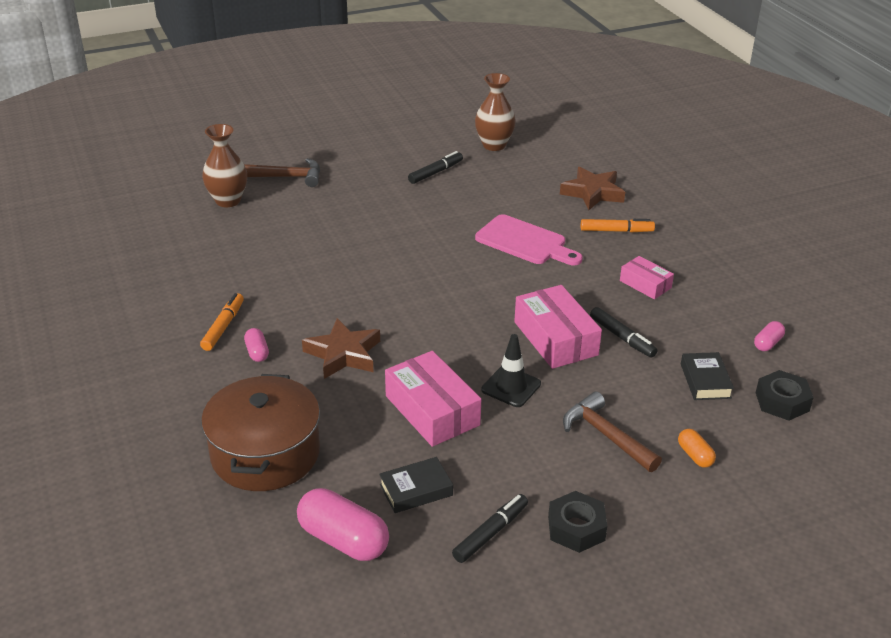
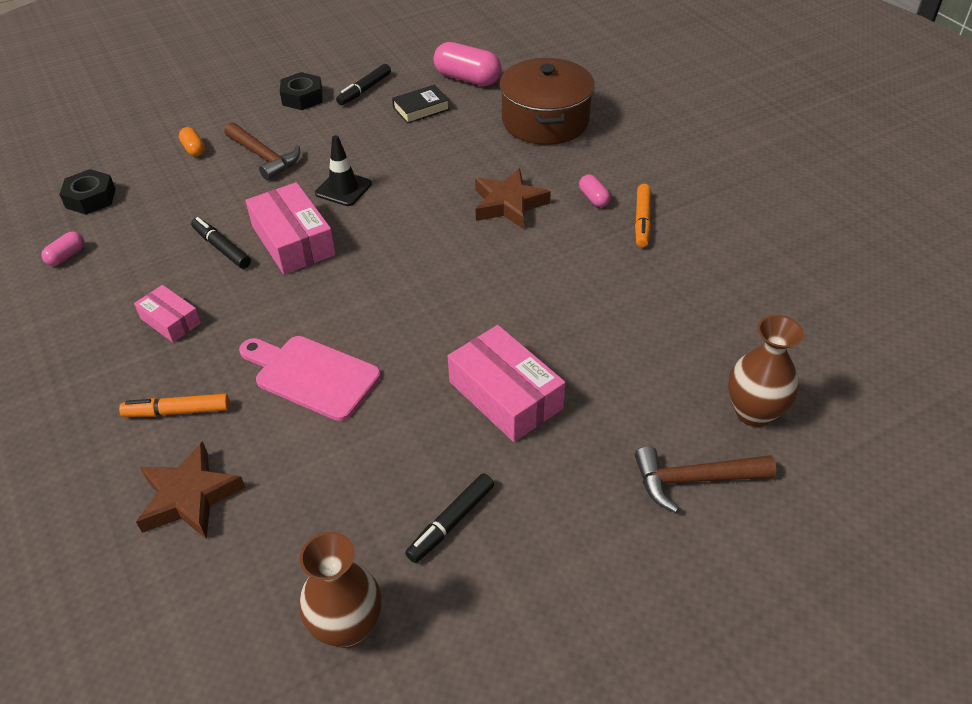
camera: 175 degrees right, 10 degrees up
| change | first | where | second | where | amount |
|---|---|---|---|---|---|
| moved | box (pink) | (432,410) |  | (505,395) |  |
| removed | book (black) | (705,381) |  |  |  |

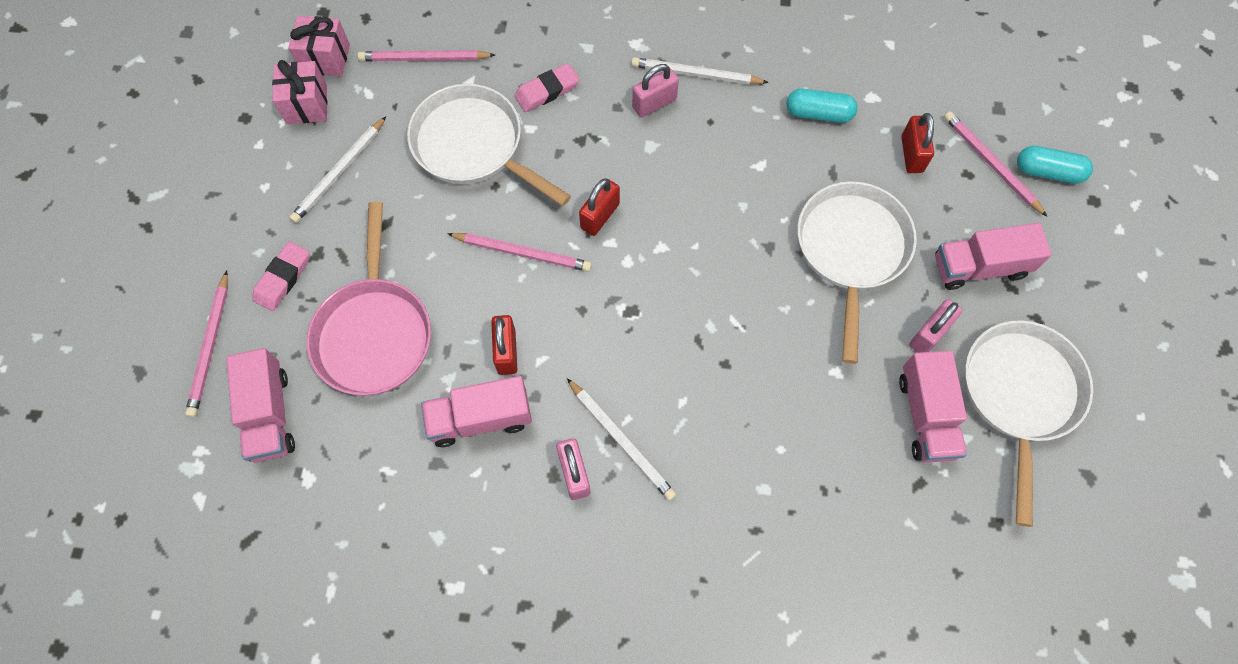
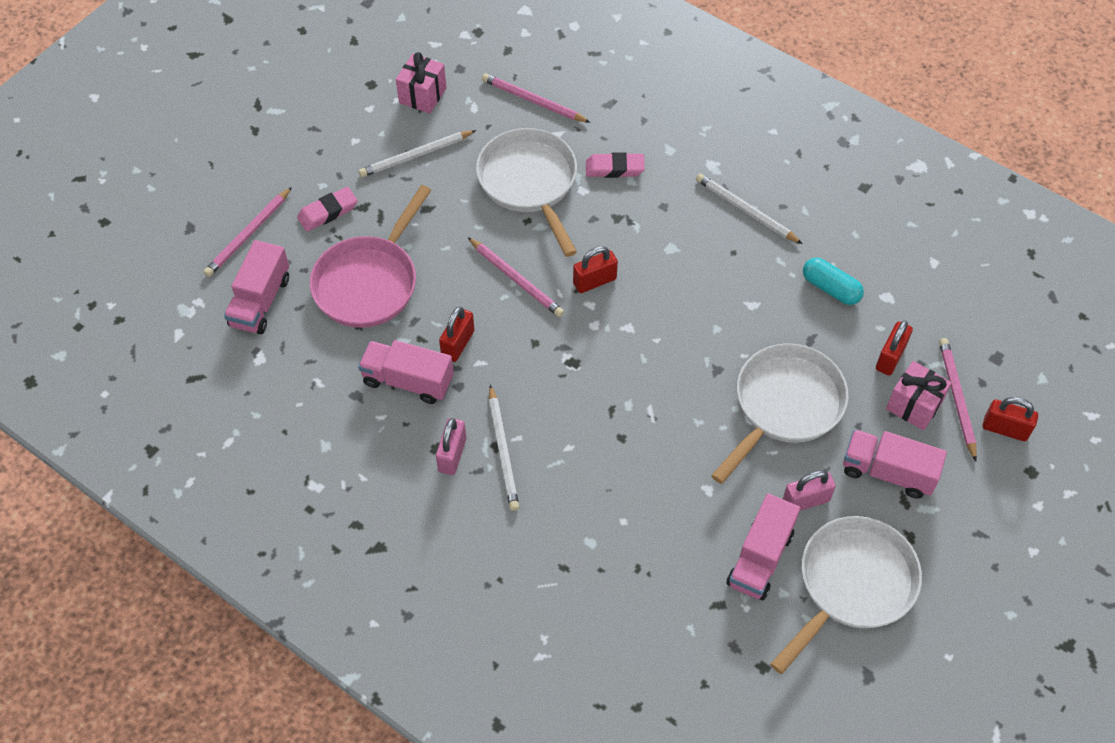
camera: 30 degrees right, 10 degrees down
| change | first | where | second | where | amount |
|---|---|---|---|---|---|
| moved | gift (pink) | (325,59) |  | (914,405) |  |
| replaced | capsule (turquoise) | (1048,172) | padlock (red) | (1005,429) |  |
| removed | padlock (pink) | (654,103) |  |  |  |

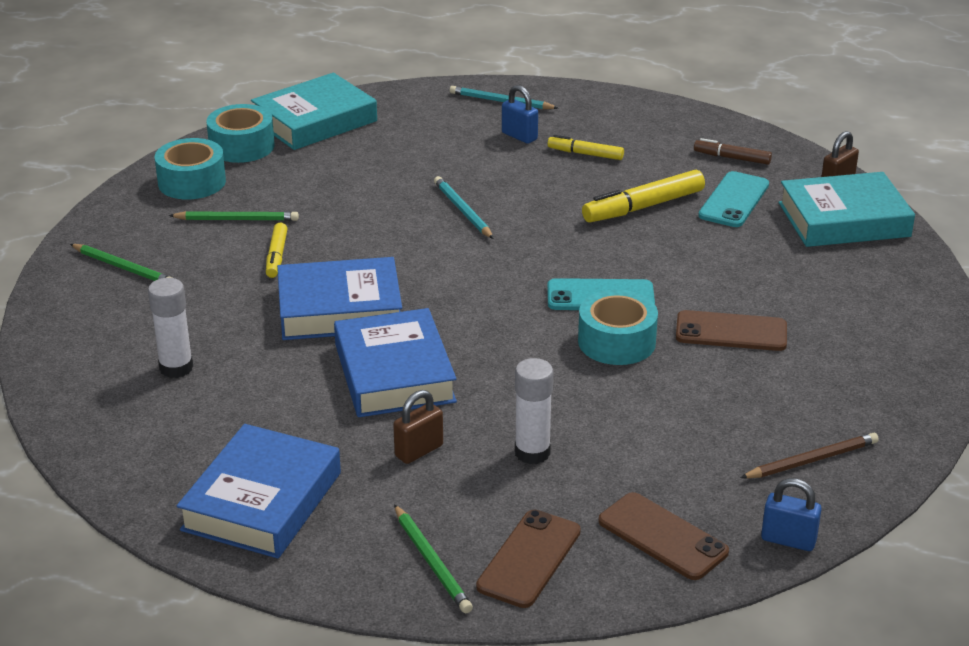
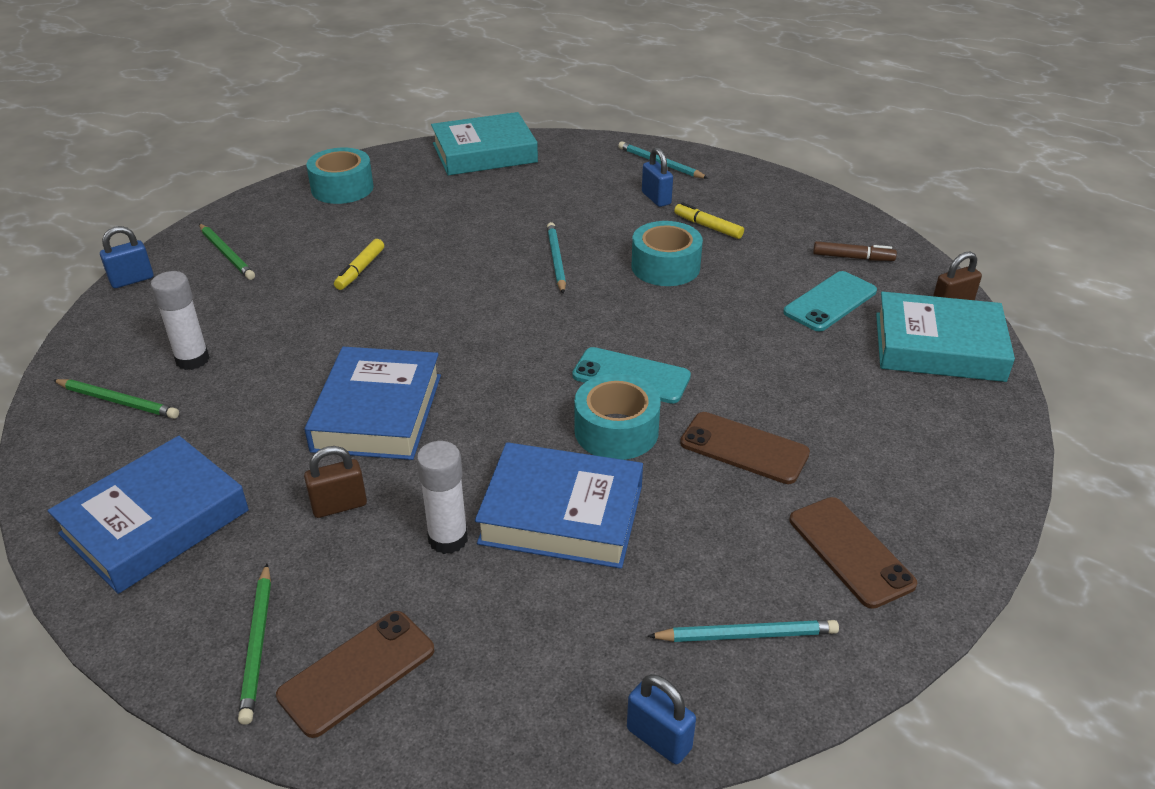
camera: 20 degrees right, 5 degrees up
| change | first | where | second | where | amount |
|---|---|---|---|---|---|
| moved | pencil (green) | (237,219) |  | (118,401) |  |
| added |  |  | padlock (blue) | (132,280) |  |
| moved | book (blue) | (340,309) |  | (561,514) |  |
| moved | tape (turquoise) | (242,146) |  | (665,267) |  |
| recoloured | pencil (brown) | (811,460) | pencil (turquoise) | (746,634) |  |
| moved | phone (brown) | (662,536) |  | (850,551) |  |
| turned | marker (brown) | (732,158) |  | (853,257) | 150 degrees clockwise |
| removed | marker (yellow) | (643,207) |  |  |  |

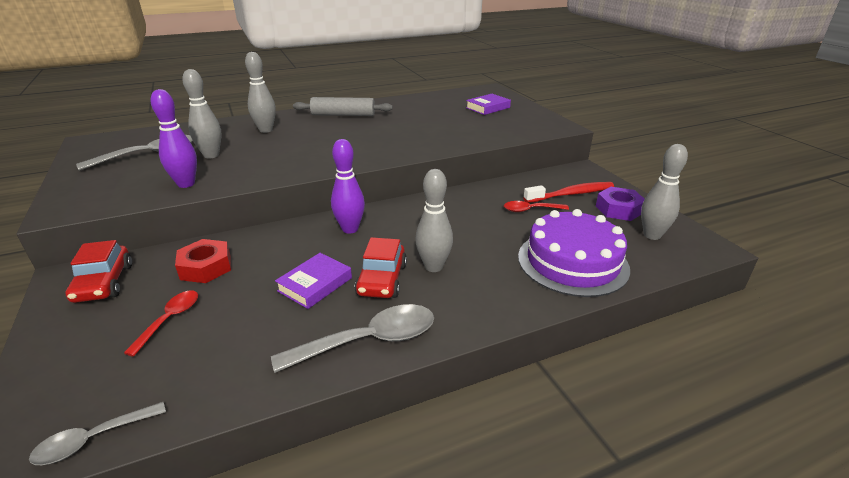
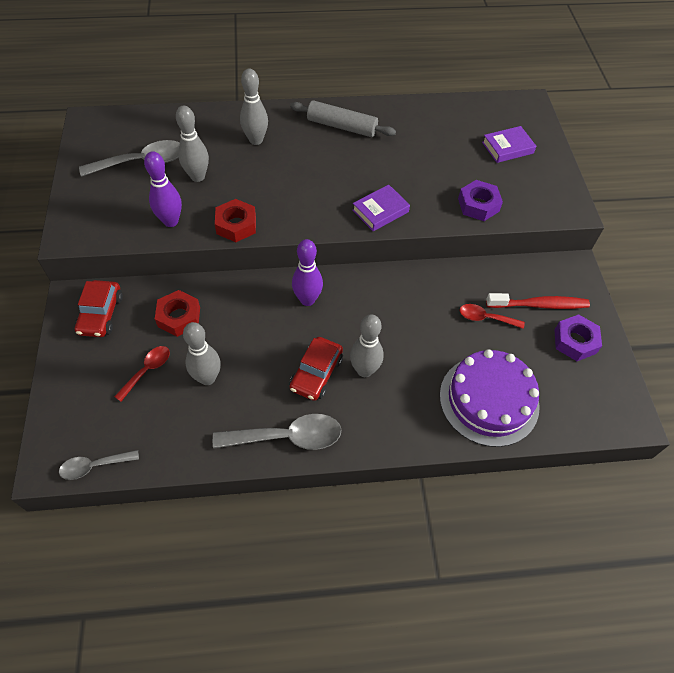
camera: 15 degrees right, 25 degrees up
| change | first | where | second | where | amount |
|---|---|---|---|---|---|
| moved | bowling pin (grey) | (652,235) |  | (207,378) |  |
| added |  |  | nut (red) | (236,225) |  |
| moved | book (purple) | (315,284) |  | (380,211) |  |
| added |  |  | nut (purple) | (478,205) |  |

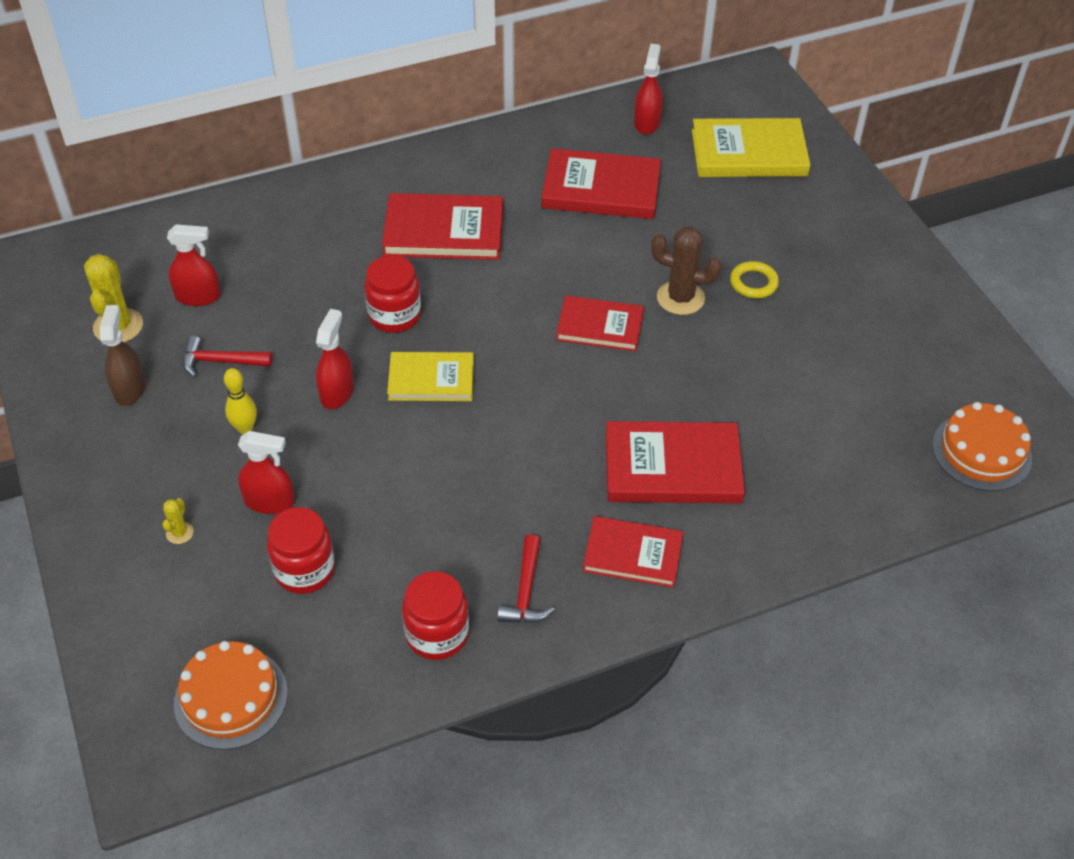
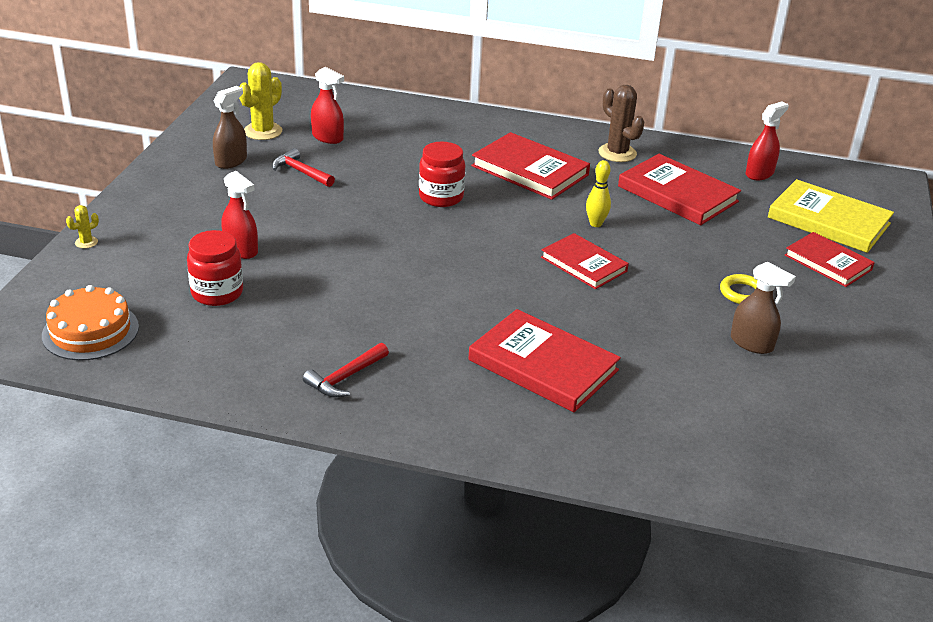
camera: 35 degrees right, 15 degrees down
| change | first | where | second | where | amount |
|---|---|---|---|---|---|
| moved | cactus (yellow) | (179,533) |  | (86,242) |  |
| moved | bowling pin (yellow) | (245,428) |  | (595,224) |  |
| moved | cactus (brown) | (680,298) |  | (617,153) |  |
| added |  |  | spray bottle (brown) | (752,343) |  |
| moved | book (red) | (632,554) |  | (828,262) |  |
| removed | spray bottle (red) | (337,392) |  |  |  |
| removed | book (yellow) | (431,380) |  |  |  |
| removed | jar (red) | (437,634) |  |  |  |
| removed | cake (orange) | (981,451) |  |  |  |

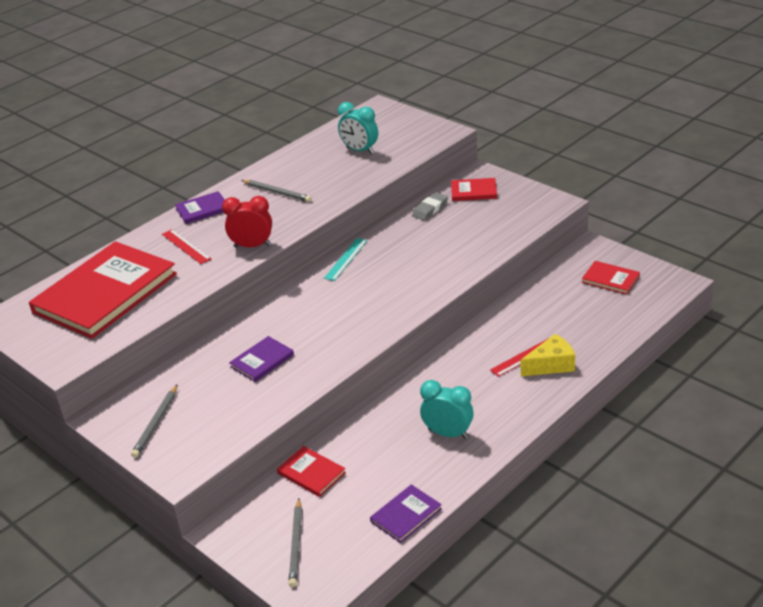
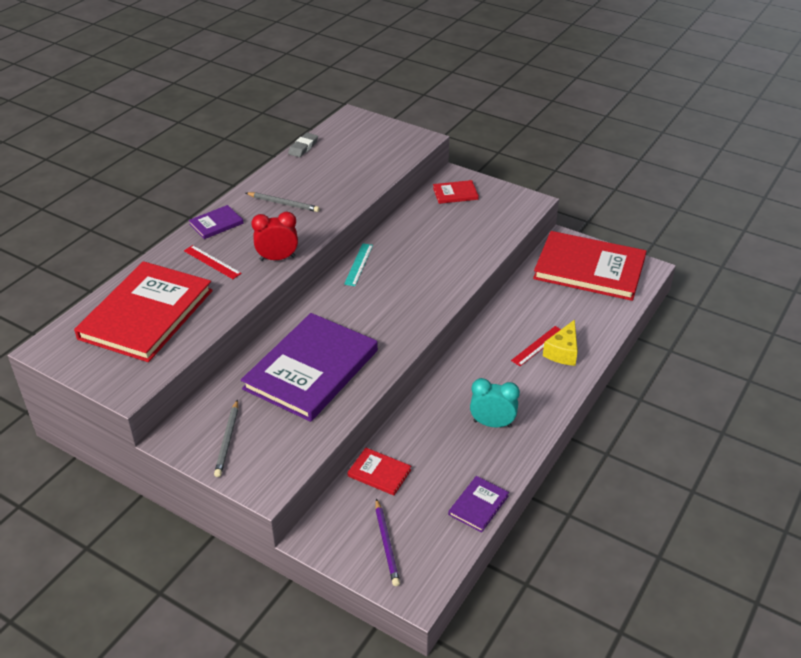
camera: 15 degrees left, 5 degrees up
| change | first | where | second | where | amount |
|---|---|---|---|---|---|
| resized | book (purple) | (262,361) |  | (311,369) | x2.35 |
| moved | eraser (grey) | (430,209) |  | (303,147) |  |
| recoloured | pencil (grey) | (296,544) | pencil (purple) | (386,544) |  |
| resized | book (red) | (610,279) |  | (589,269) | x2.35 |
| turned | cheese (yellow) | (551,365) |  | (563,352) | 150 degrees clockwise |
| removed | clock (turquoise) | (360,150) |  |  |  |

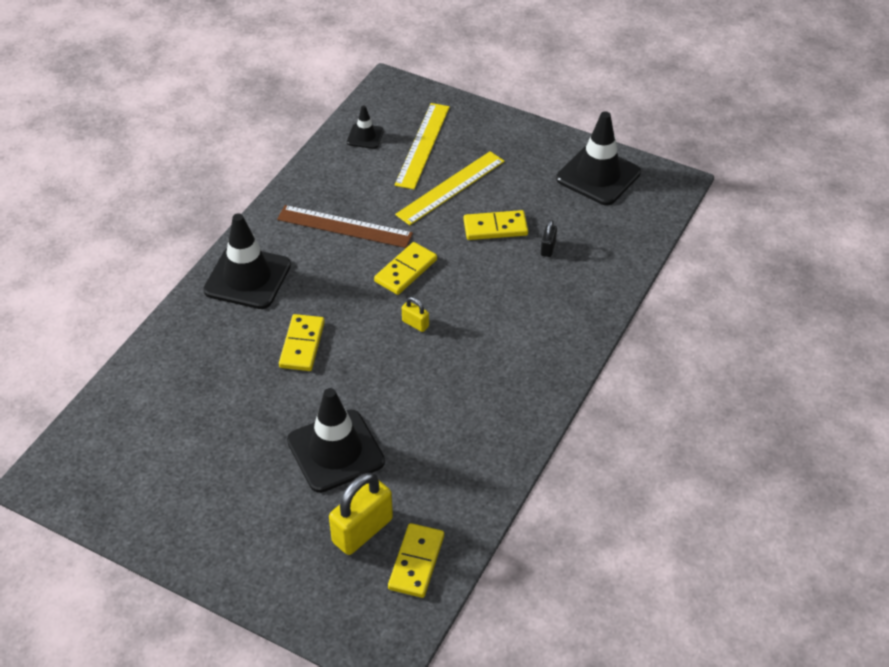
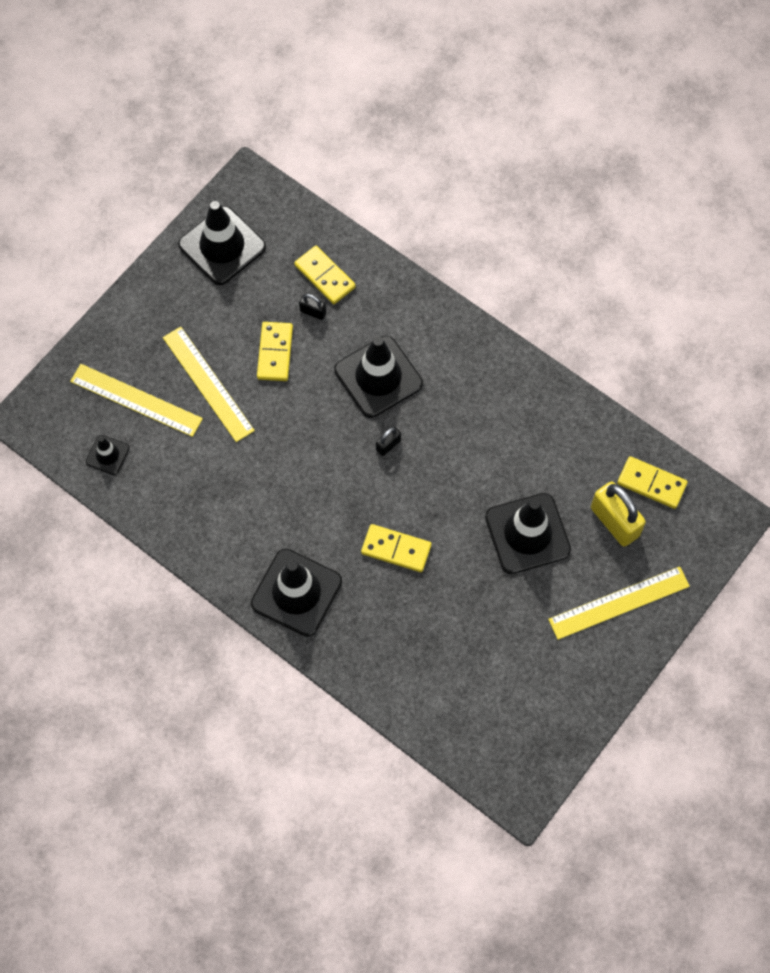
camera: 80 degrees left, 20 degrees up
| change | first | where | second | where | amount |
|---|---|---|---|---|---|
| moved | domino (yellow) | (406,271) |  | (325,276) |  |
| added |  |  | traffic cone (black) | (378,377) |  |
| recoloured | padlock (yellow) | (415,324) | padlock (black) | (388,445) |  |
| added |  |  | ruler (yellow) | (619,603) |  |
| removed | ruler (brown) | (344,226) |  |  |  |

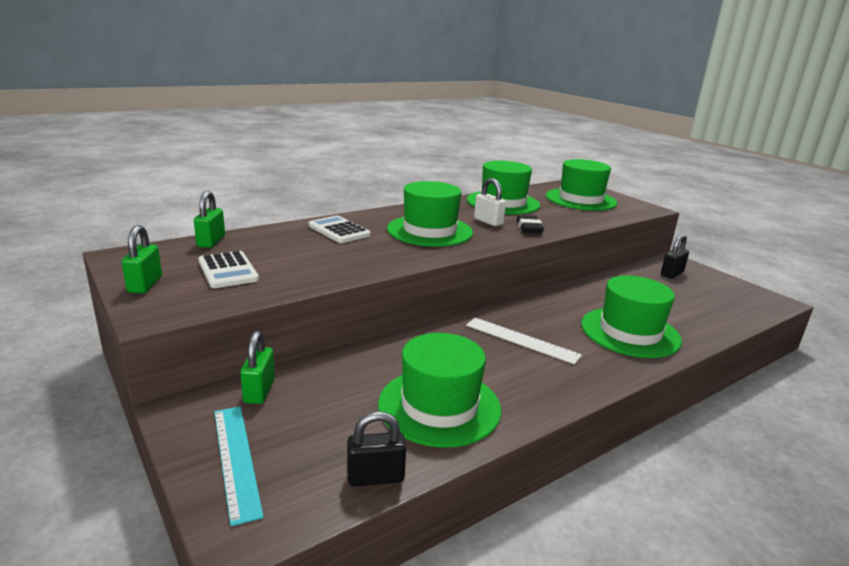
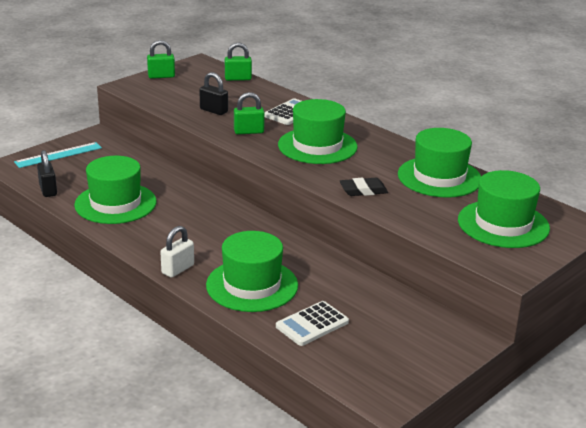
camera: 80 degrees right, 5 degrees up
| change | first | where | second | where | amount |
|---|---|---|---|---|---|
| moved | padlock (white) | (488,221) |  | (178,269) |  |
| moved | padlock (black) | (671,274) |  | (214,110) |  |
| moved | padlock (green) | (259,391) |  | (249,132) |  |
| moved | calculator (white) | (228,270) |  | (312,324) |  |
| removed | ruler (white) | (521,340) |  |  |  |

